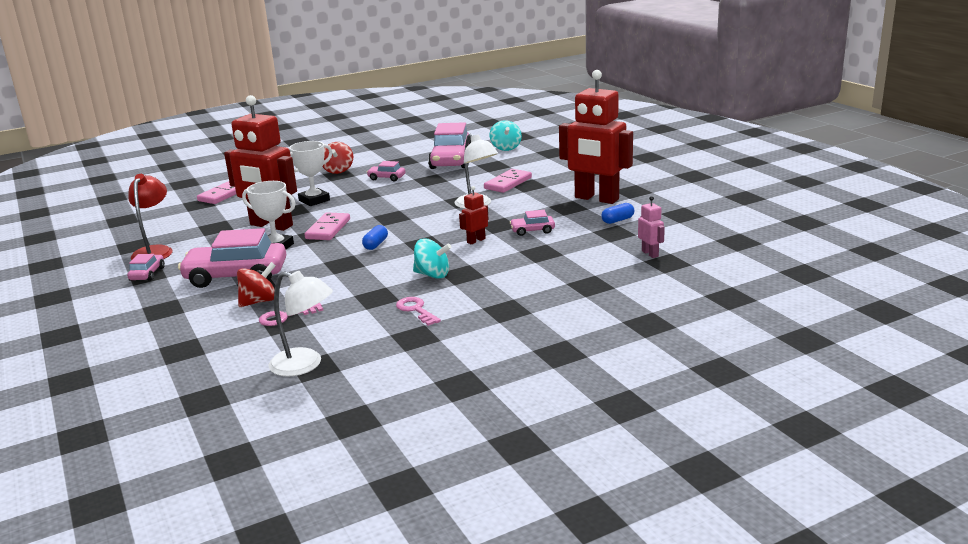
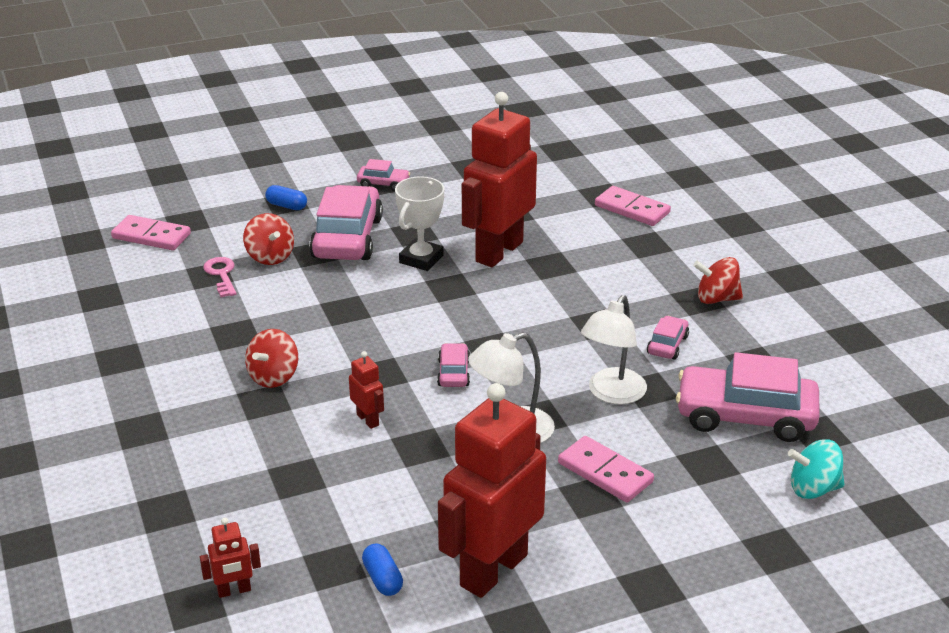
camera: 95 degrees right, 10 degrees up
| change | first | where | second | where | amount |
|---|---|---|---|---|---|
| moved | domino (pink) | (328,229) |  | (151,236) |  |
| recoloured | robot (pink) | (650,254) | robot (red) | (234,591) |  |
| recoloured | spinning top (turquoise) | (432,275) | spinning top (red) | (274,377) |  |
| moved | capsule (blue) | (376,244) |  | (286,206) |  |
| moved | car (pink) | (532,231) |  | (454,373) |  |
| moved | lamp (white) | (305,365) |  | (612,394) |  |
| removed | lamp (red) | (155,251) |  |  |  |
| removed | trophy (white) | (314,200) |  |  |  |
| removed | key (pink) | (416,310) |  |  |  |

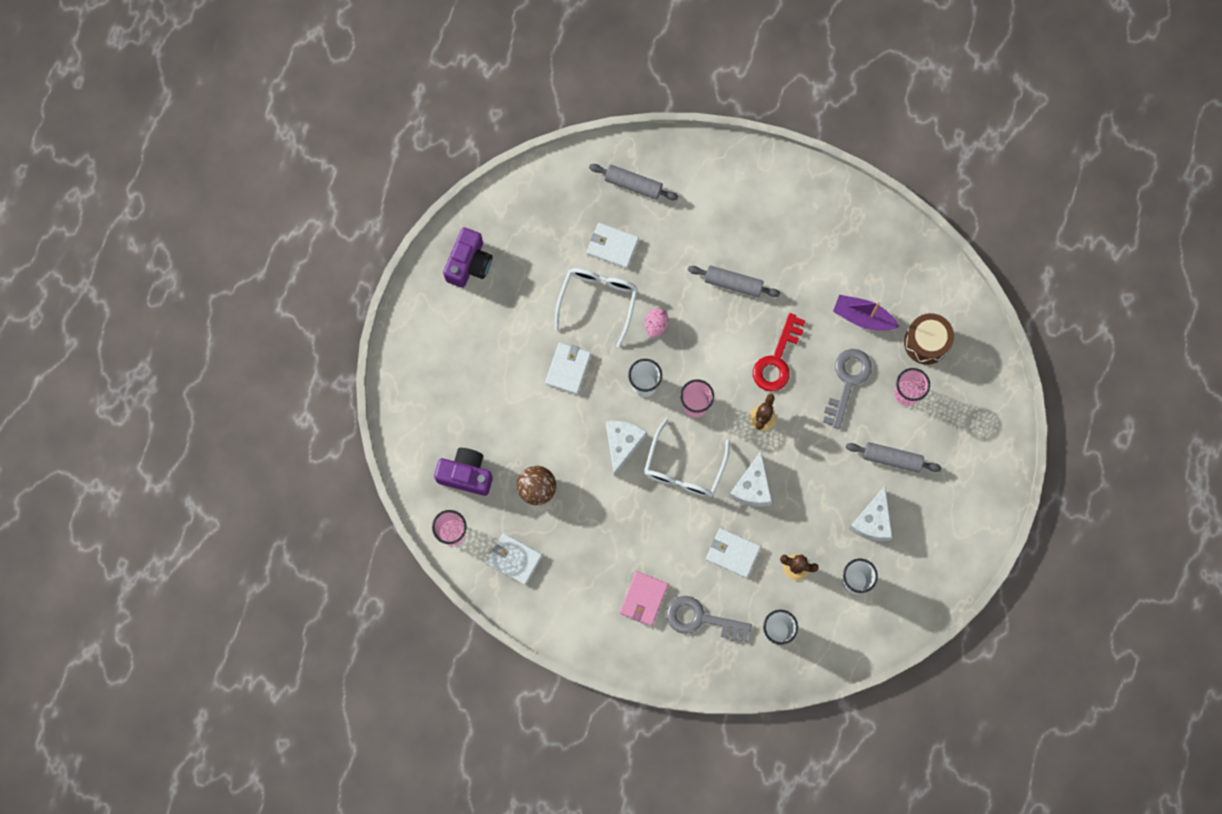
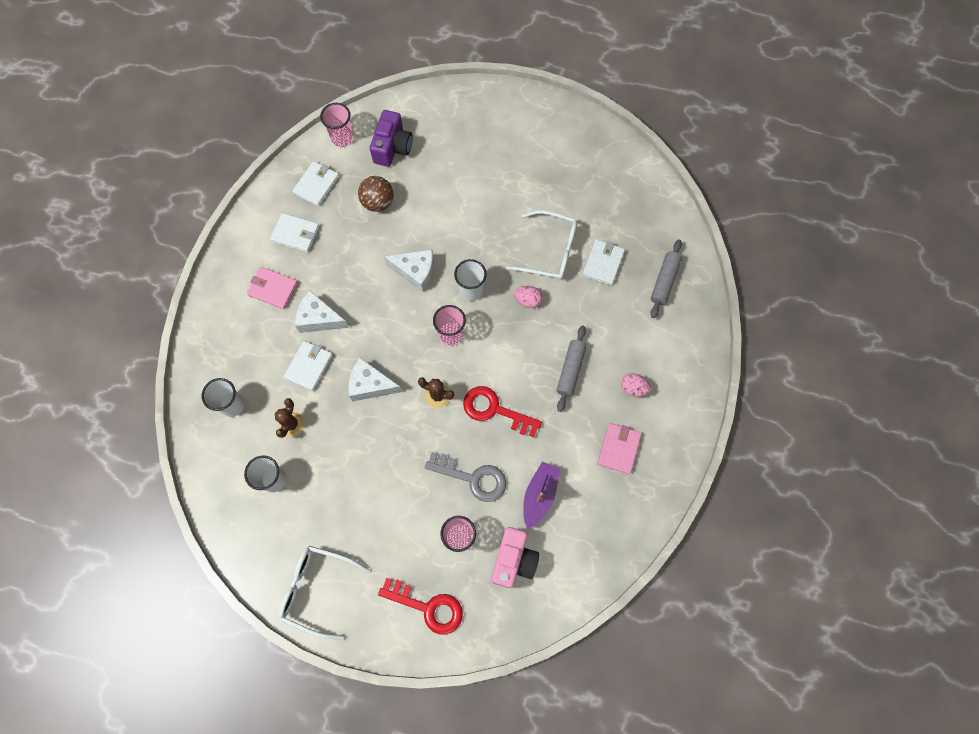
camera: 90 degrees right, 5 degrees down
| change | first | where | second | where | amount |
|---|---|---|---|---|---|
| moved | wallet (white) | (568,369) |  | (296,234) |  |
| moved | glasses (white) | (684,468) |  | (317,589) |  |
| moved | cheese (white) | (872,521) |  | (319,318) |  |
| added |  |  | key (red) | (428,607) |  |
| replaced | drum (brown) | (926,342) | camera (pink) | (513,560) |  |
| added |  |  | wallet (pink) | (618,449) |  |
| added |  |  | egg (pink) | (633,388) |  |
| removed | camera (purple) | (469,264) |  |  |  |
| removed | key (grey) | (700,619) |  |  |  |
| removed | rolling pin (grey) | (892,458) |  |  |  |

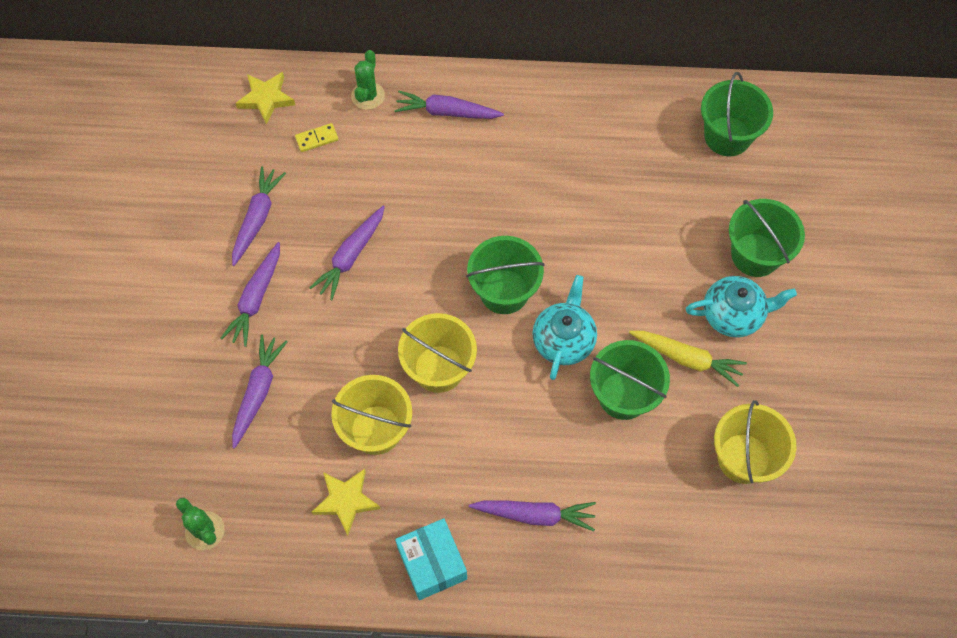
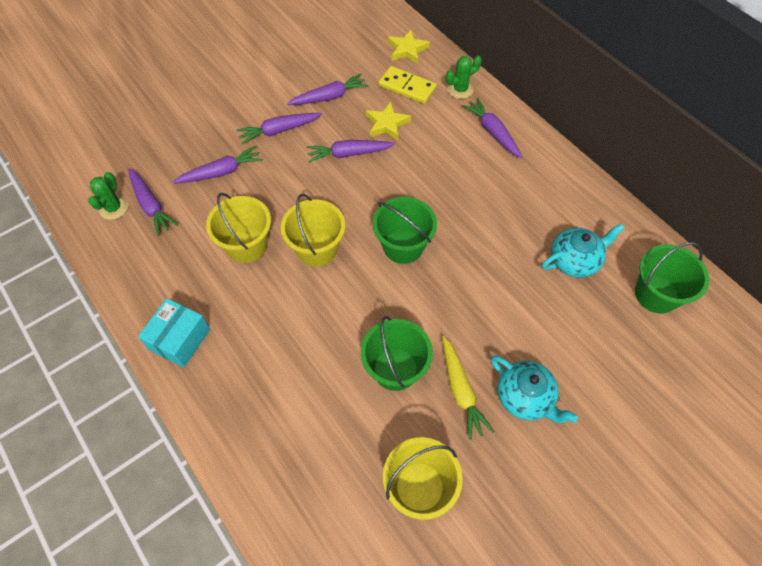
camera: 50 degrees right, 5 degrees down
| change | first | where | second | where | amount |
|---|---|---|---|---|---|
| moved | carrot (purple) | (535,515) |  | (151,206) |  |
| moved | star (yellow) | (346,501) |  | (387,124) |  |
| resized | domino (yellow) | (317,139) |  | (407,87) | x1.79 |
| moved | teapot (turquoise) | (563,340) |  | (574,260) |  |
| removed | bucket (green) | (755,255) |  |  |  |

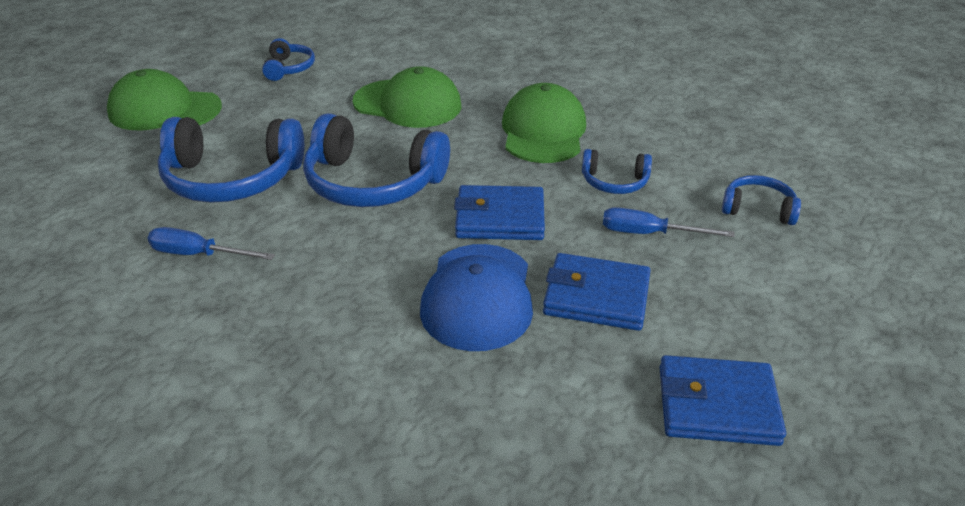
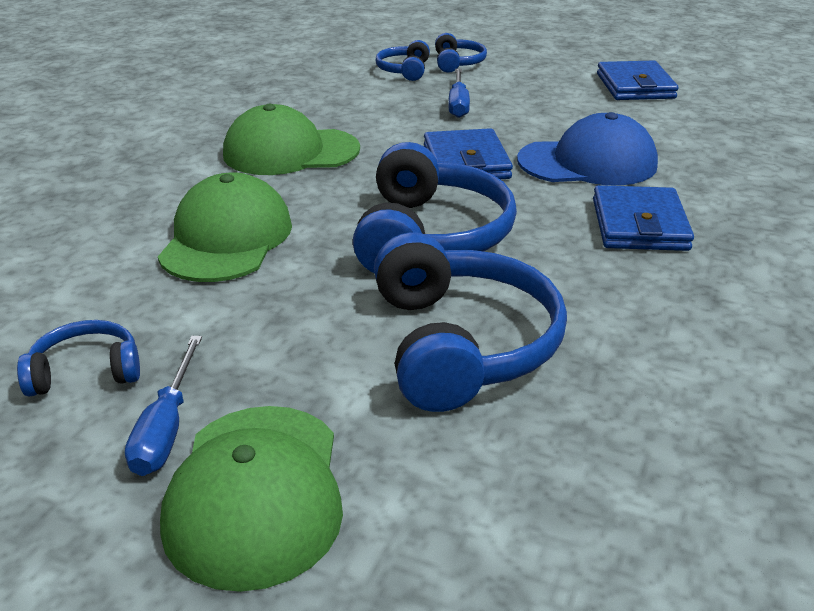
camera: 100 degrees left, 5 degrees down
| change | first | where | second | where | amount |
|---|---|---|---|---|---|
| moved | screwdriver (blue) | (199,254) |  | (166,428) |  |
| moved | headphones (blue) | (614,182) |  | (457,63) |  |
| moved | wallet (blue) | (596,297) |  | (639,225) |  |

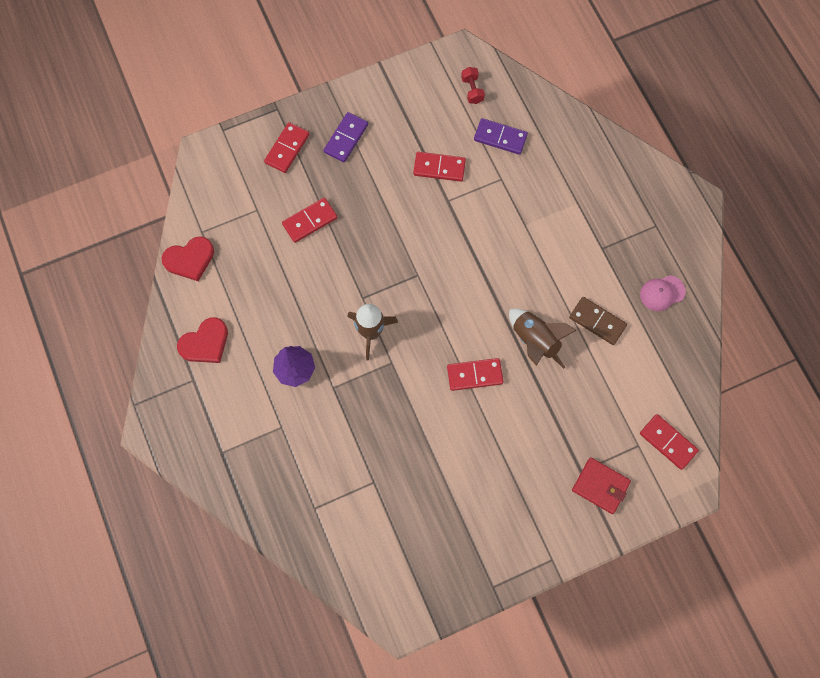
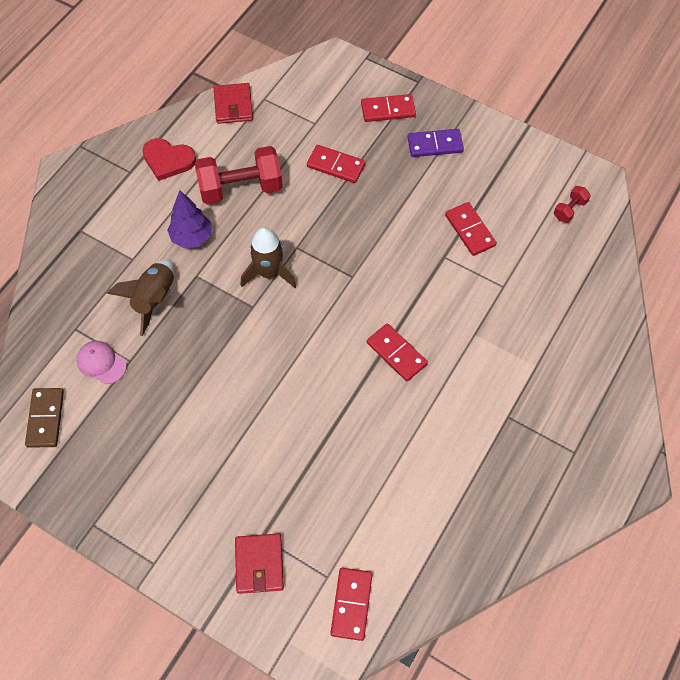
camera: 55 degrees right, 10 degrees down
| change | first | where | second | where | amount |
|---|---|---|---|---|---|
| moved | domino (brown) | (597,321) |  | (46,418) |  |
| moved | cap (pink) | (662,293) |  | (101,363) |  |
| moved | rocket (brown) | (535,341) |  | (154,299) |  |
| added |  |  | dumbbell (red) | (241,188) |  |
| replaced | heart (red) | (190,259) | wallet (red) | (233,105) |  |
| moved | domino (red) | (474,375) |  | (396,353) |  |
| removed | domino (purple) | (500,138) |  |  |  |

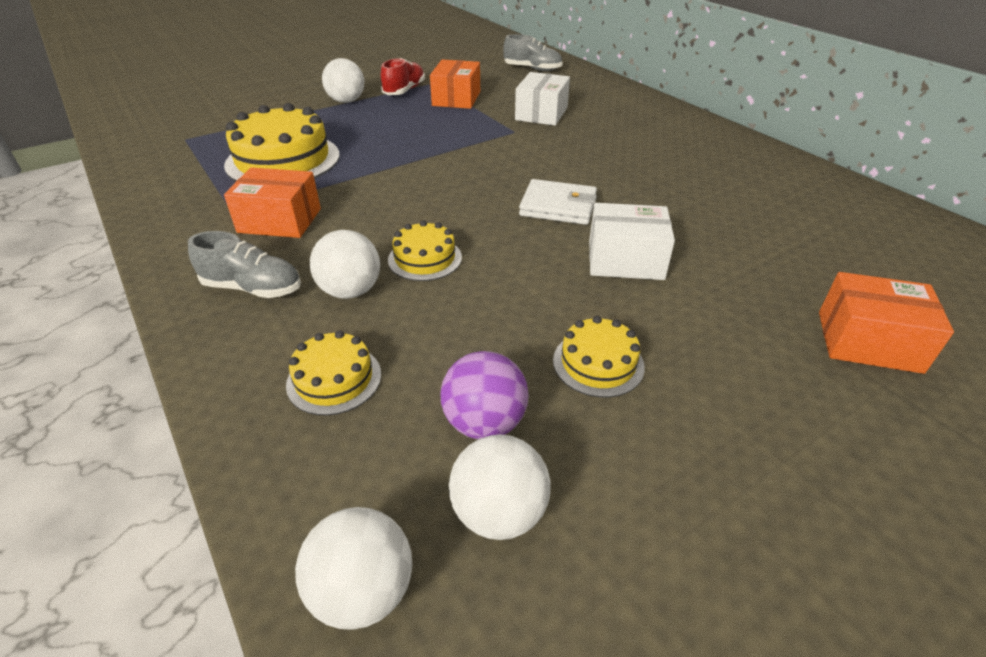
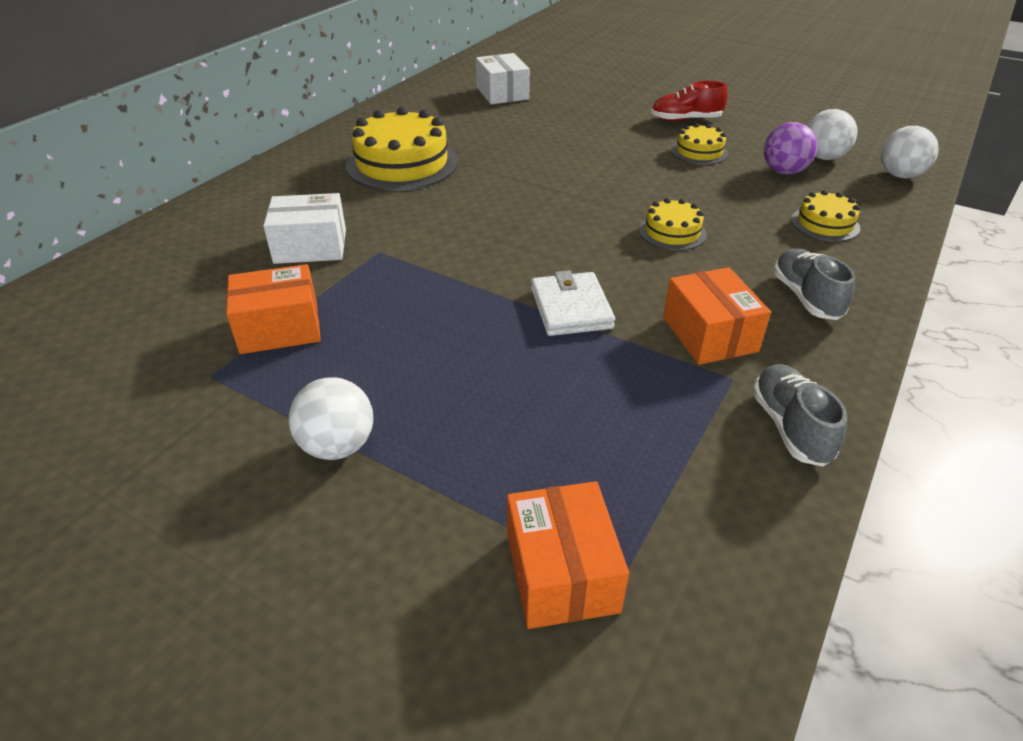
camera: 115 degrees left, 0 degrees up
| change | first | where | second | where | amount |
|---|---|---|---|---|---|
| moved | cake (yellow) | (283,160) |  | (402,164) |  |
| moved | box (white) | (625,260) |  | (502,93) |  |
| moved | box (orange) | (868,341) |  | (562,572) |  |
| moved | wallet (white) | (558,206) |  | (571,308) |  |
| moved | shoe (red) | (404,91) |  | (685,120) |  |
| moved | shoe (grey) | (532,69) |  | (790,427) |  |
| removed | ball (white) | (350,291) |  |  |  |

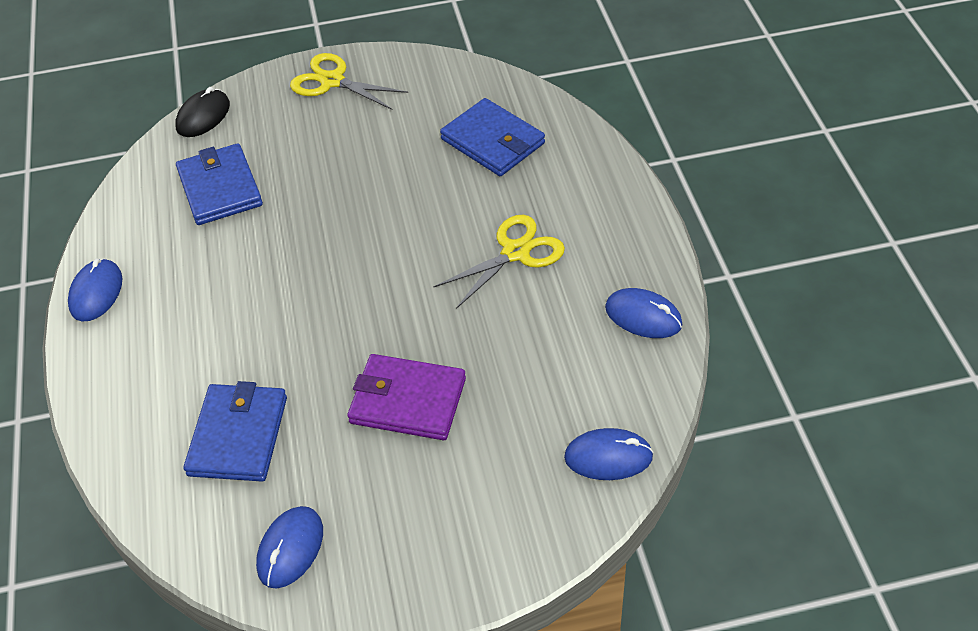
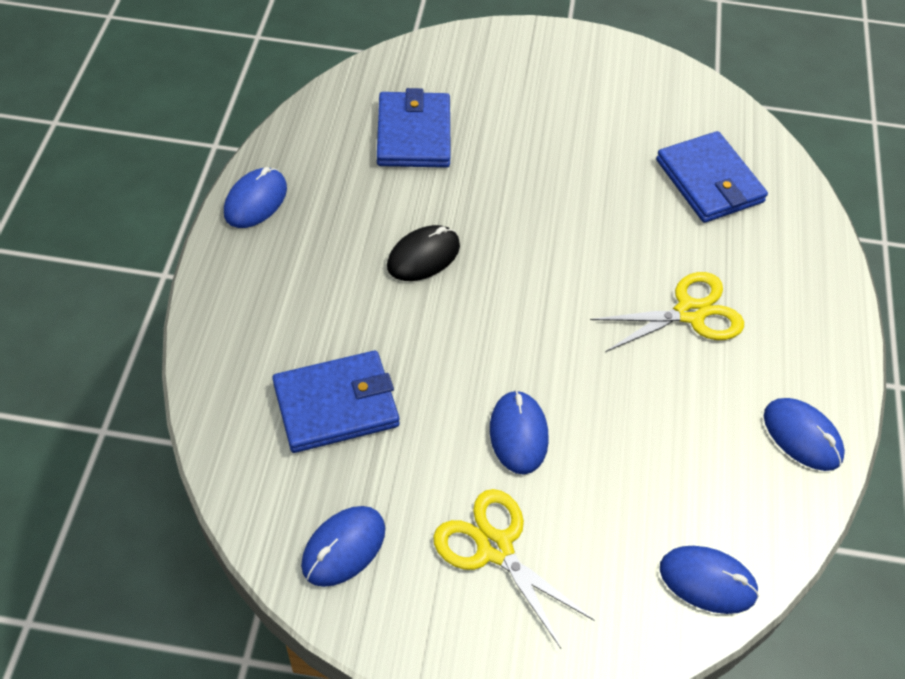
camera: 15 degrees right, 5 degrees up
| change | first | where | second | where | amount |
|---|---|---|---|---|---|
| turned | wallet (blue) | (238,435) |  | (336,404) | 45 degrees clockwise |
| moved | mouse (black) | (203,116) |  | (423,256) |  |
| moved | scissors (yellow) | (332,81) |  | (495,548) |  |
| replaced | wallet (purple) | (407,401) | mouse (blue) | (518,434) |  |

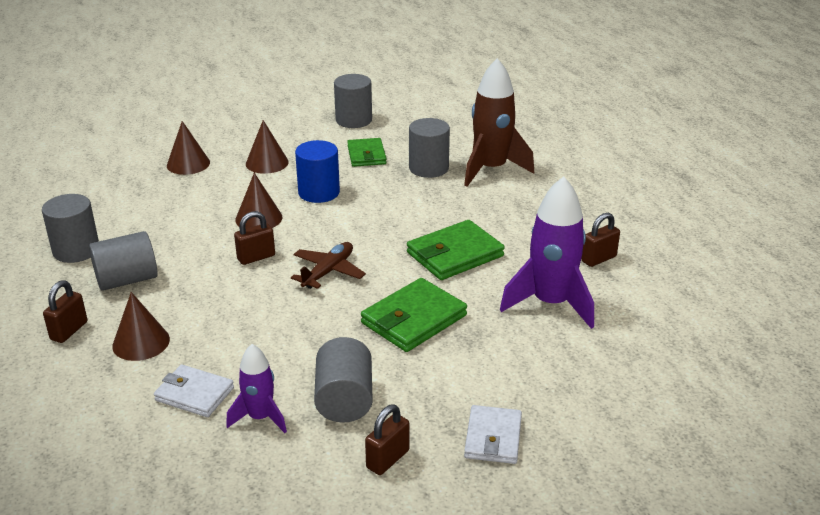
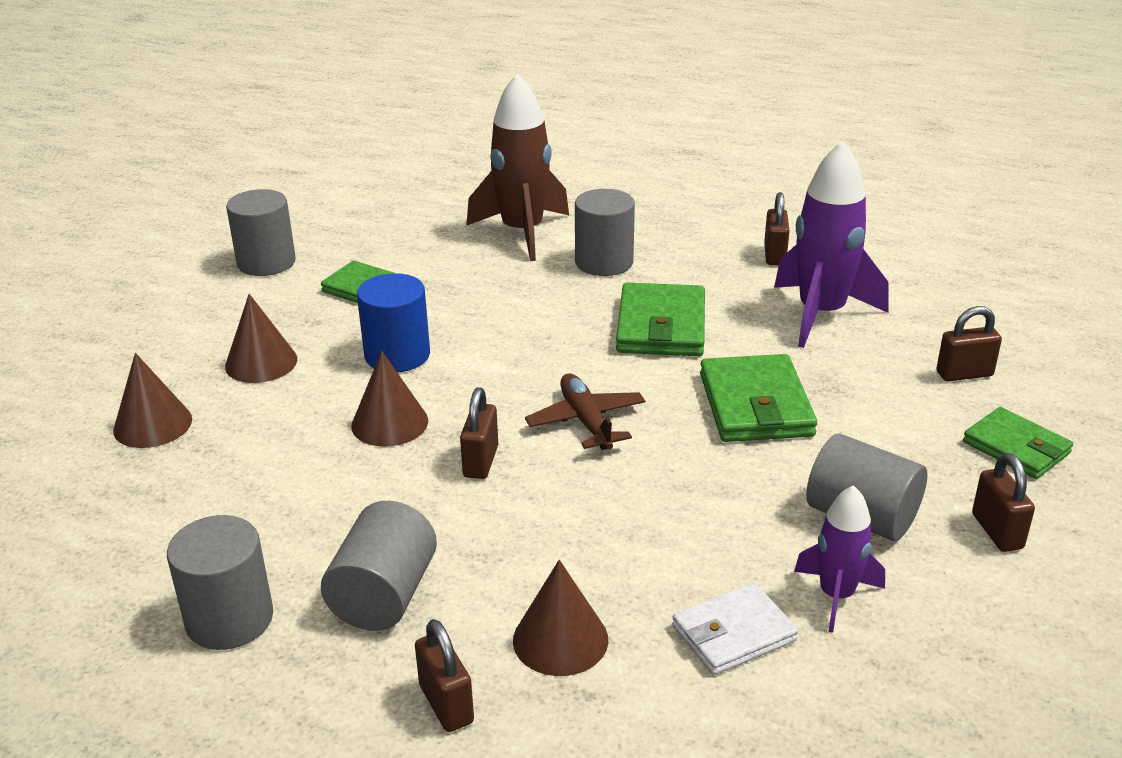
camera: 50 degrees left, 0 degrees up
| change | first | where | second | where | amount |
|---|---|---|---|---|---|
| moved | cylinder (grey) | (428,168) |  | (604,262) |  |
| added |  |  | padlock (brown) | (964,374) |  |
| recoloured | wallet (white) | (493,438) | wallet (green) | (1016,447) |  |

